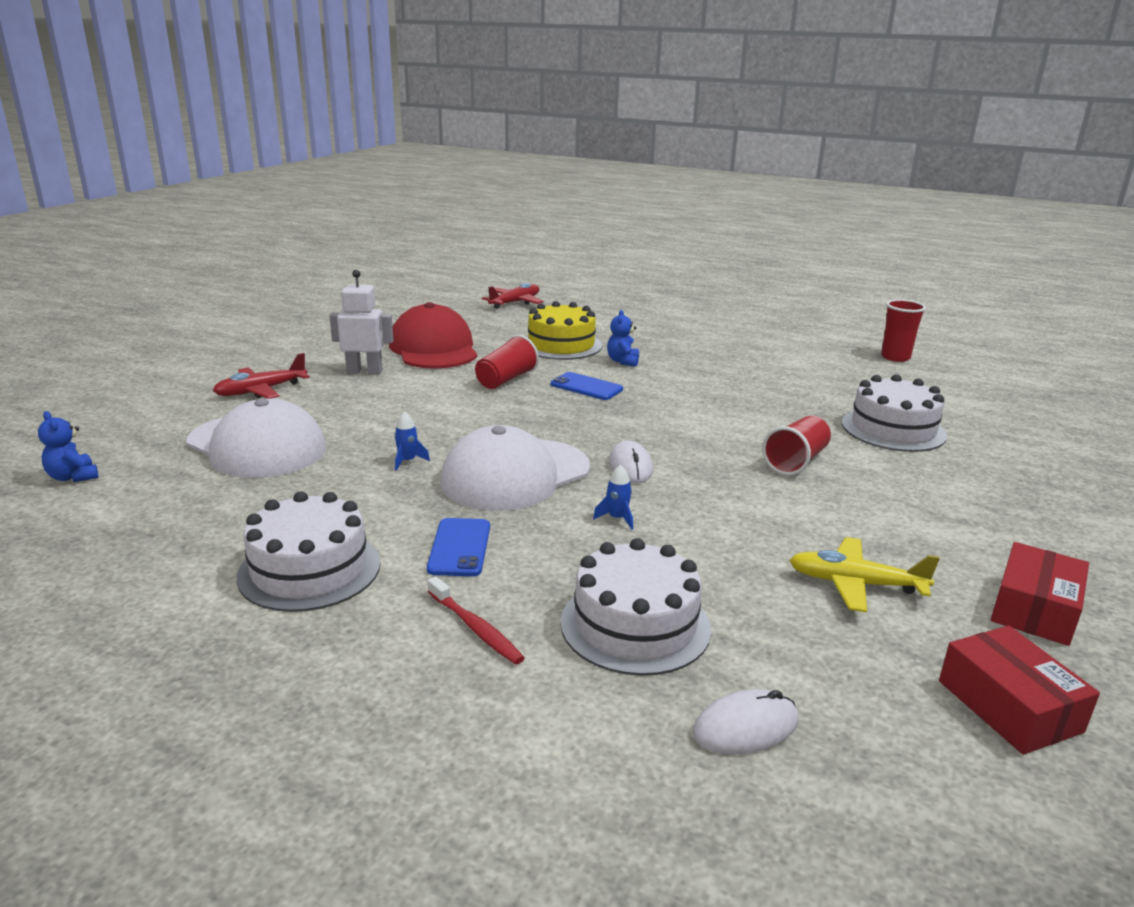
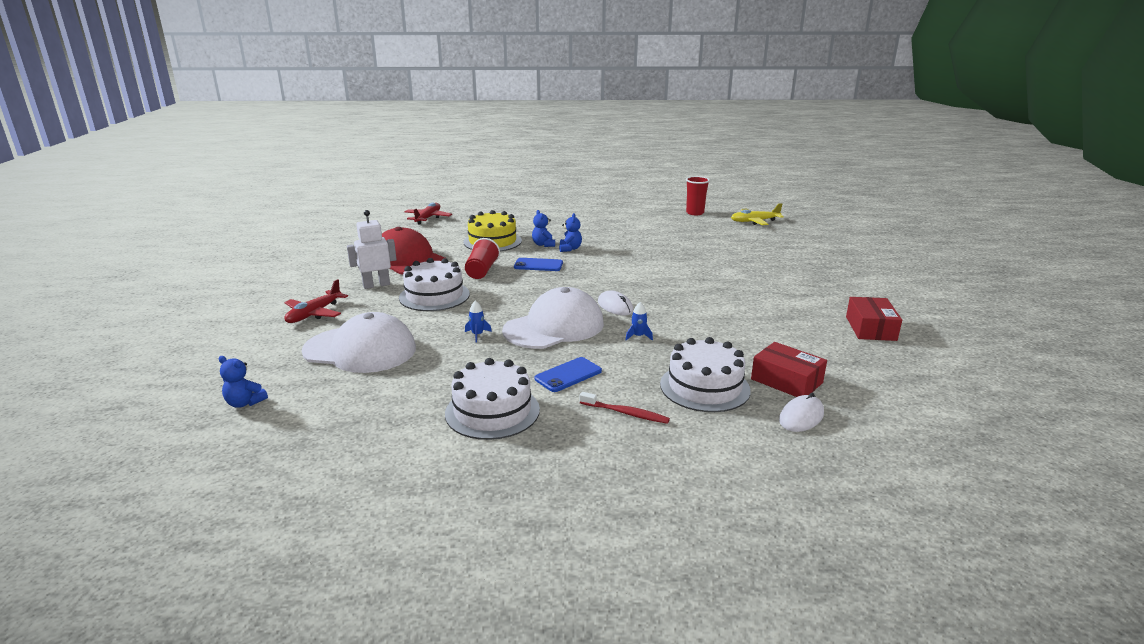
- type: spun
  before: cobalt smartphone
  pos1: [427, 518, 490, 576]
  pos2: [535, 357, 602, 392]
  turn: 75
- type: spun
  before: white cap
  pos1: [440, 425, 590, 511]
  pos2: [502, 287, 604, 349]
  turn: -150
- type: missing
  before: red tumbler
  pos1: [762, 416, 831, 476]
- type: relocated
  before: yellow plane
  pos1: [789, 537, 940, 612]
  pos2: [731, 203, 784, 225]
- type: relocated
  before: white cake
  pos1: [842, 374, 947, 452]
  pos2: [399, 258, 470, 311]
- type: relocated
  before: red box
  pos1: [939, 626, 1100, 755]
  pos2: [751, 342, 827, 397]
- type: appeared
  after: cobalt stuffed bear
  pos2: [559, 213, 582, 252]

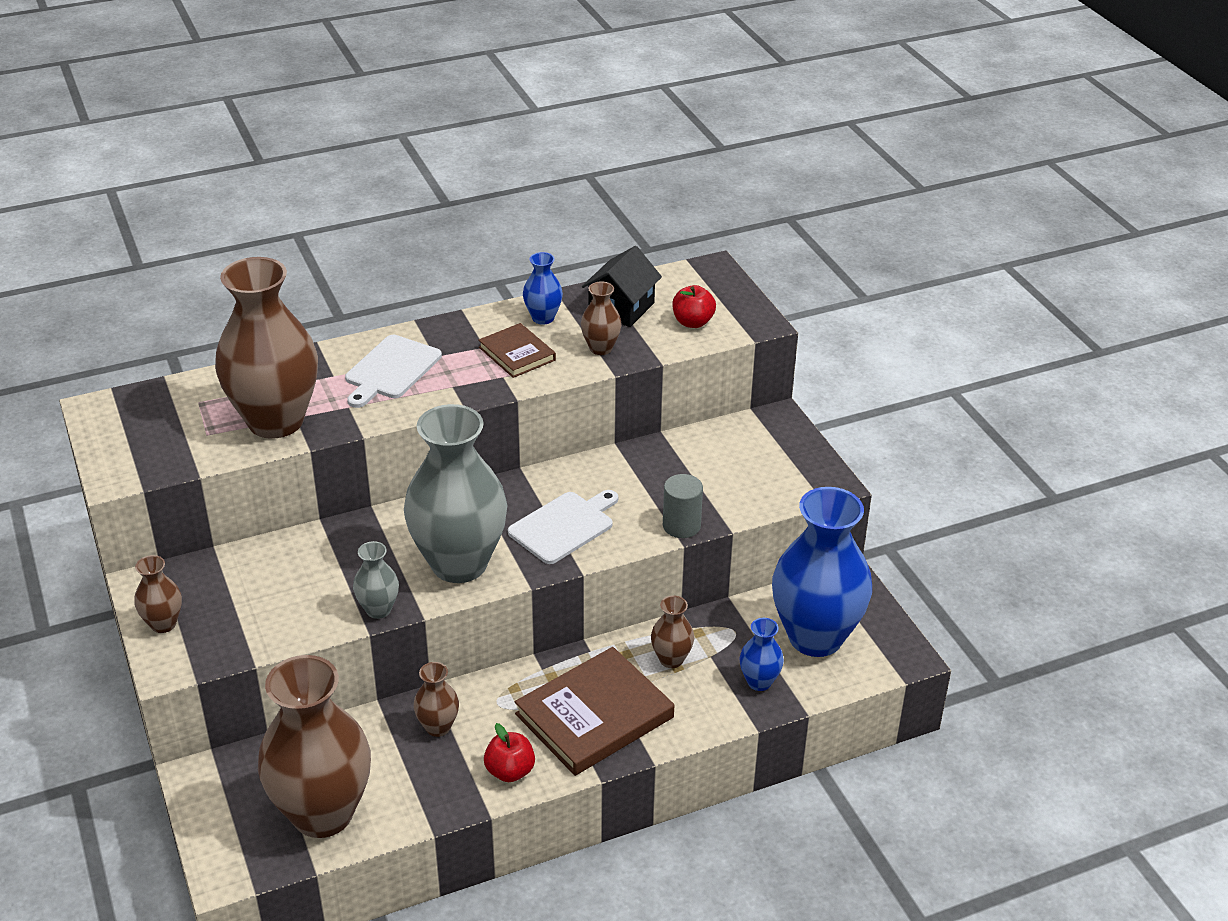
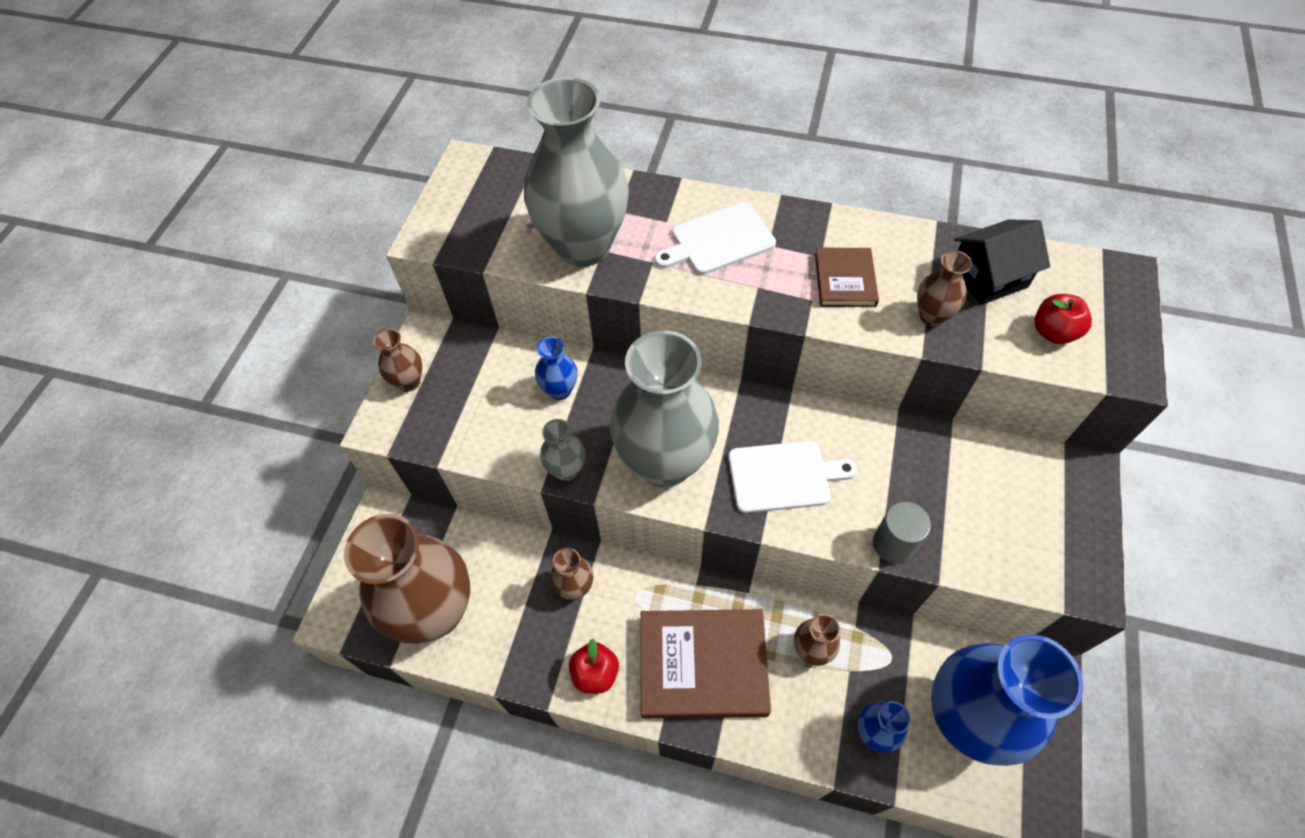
- type: colour
  before: russet flower vase
  after: gray flower vase
  pos1: [215, 257, 318, 439]
  pos2: [524, 77, 629, 267]
- type: relocated
  before: cobalt flower vase
  pos1: [523, 252, 563, 325]
  pos2: [535, 337, 578, 400]

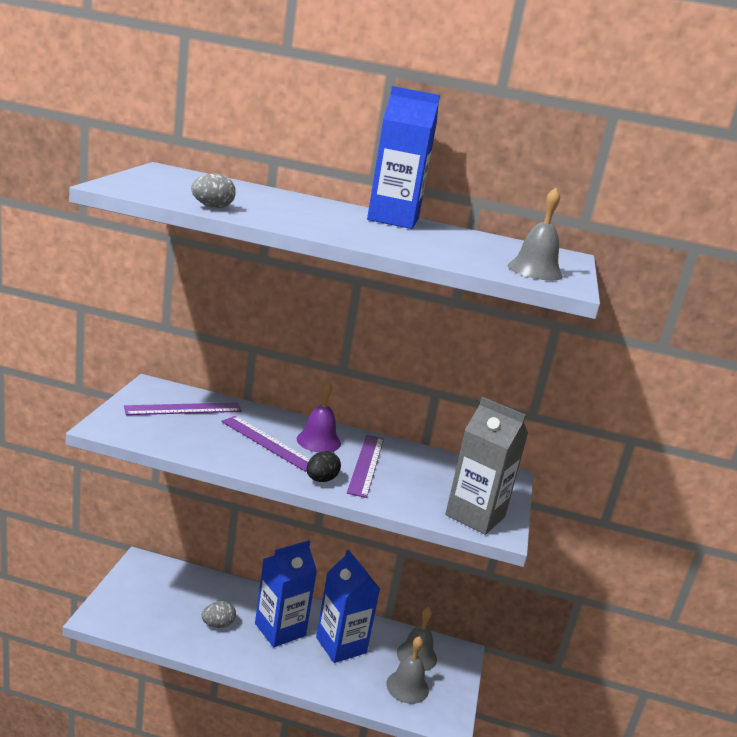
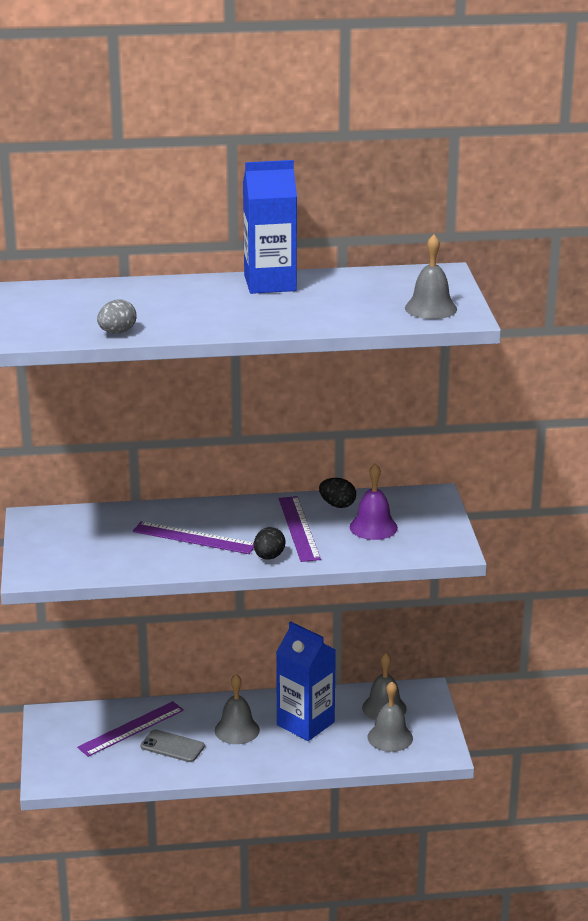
- type: relocated
  before: royal purple measuring stick
  pos1: [124, 402, 242, 415]
  pos2: [77, 701, 184, 757]
- type: exchanged
  before: gray egg
  after: gray smartphone
  pos1: [201, 601, 236, 628]
  pos2: [140, 729, 205, 762]
- type: exchanged
  before: cobalt carton
  after: gray bell
  pos1: [255, 540, 317, 647]
  pos2: [215, 674, 260, 744]
- type: relocated
  before: royal purple bell
  pos1: [297, 380, 341, 453]
  pos2: [350, 463, 398, 540]
- type: missing
  before: gray carton
  pos1: [445, 397, 528, 535]
- type: appeared
  after: black egg
  pos2: [319, 478, 356, 508]

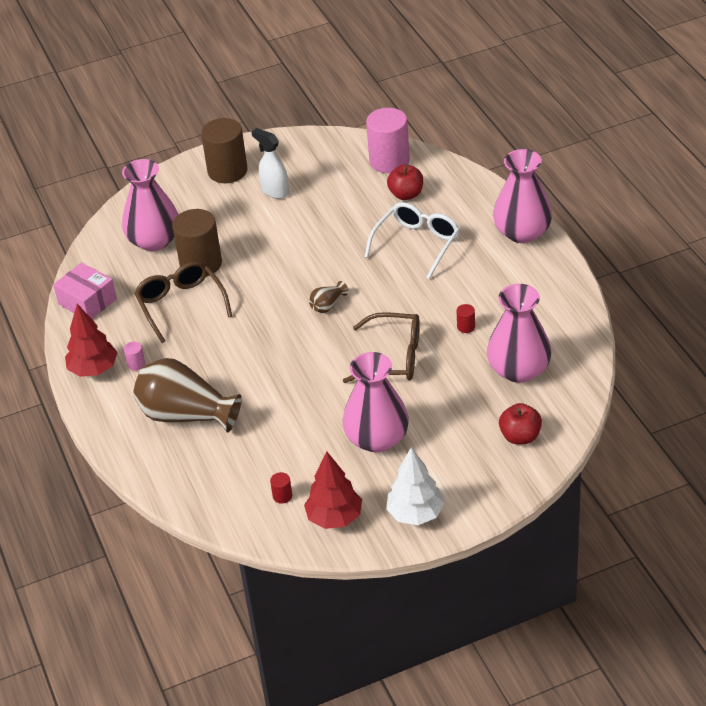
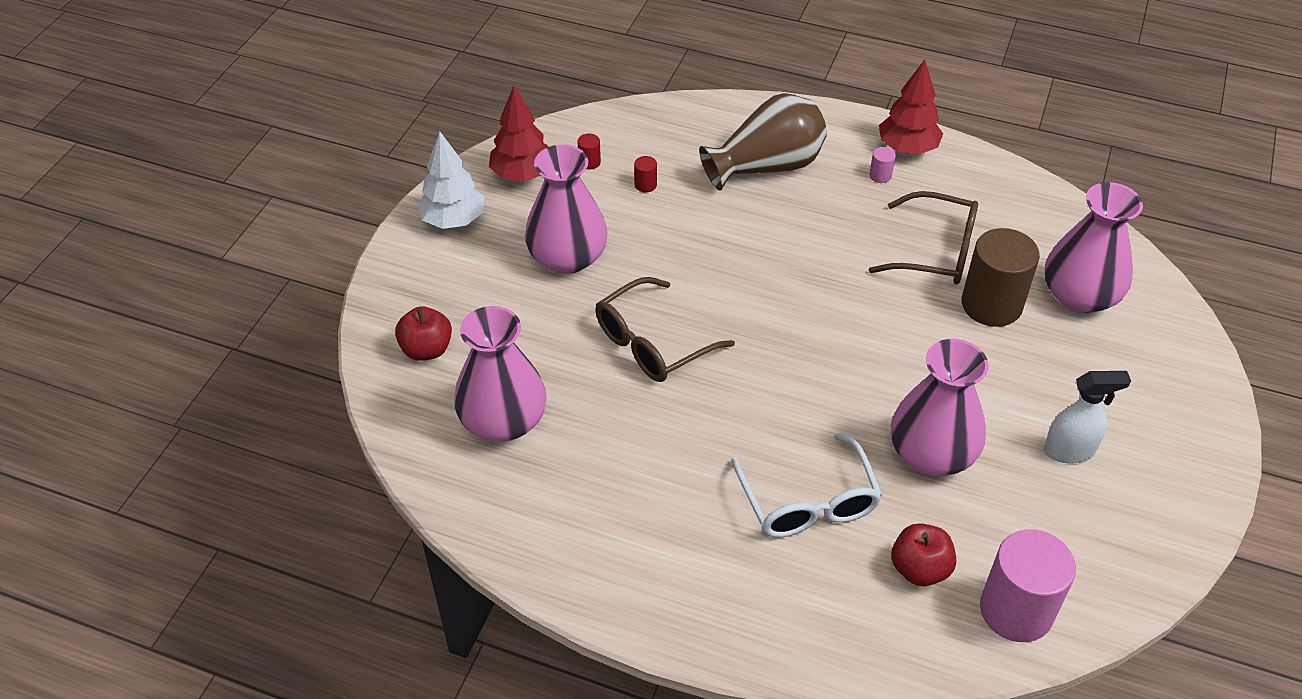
- type: missing
  before: rose-pink box
  pos1: [53, 262, 117, 319]
- type: missing
  before: russet cylinder shape
  pos1: [201, 118, 247, 183]
- type: missing
  before: russet flower vase
  pos1: [309, 281, 349, 313]
- type: relocated
  before: red cylinder shape
  pos1: [456, 304, 475, 333]
  pos2: [634, 156, 657, 193]
- type: relocated
  before: rose-pink flower vase
  pos1: [493, 149, 552, 243]
  pos2: [891, 339, 989, 476]

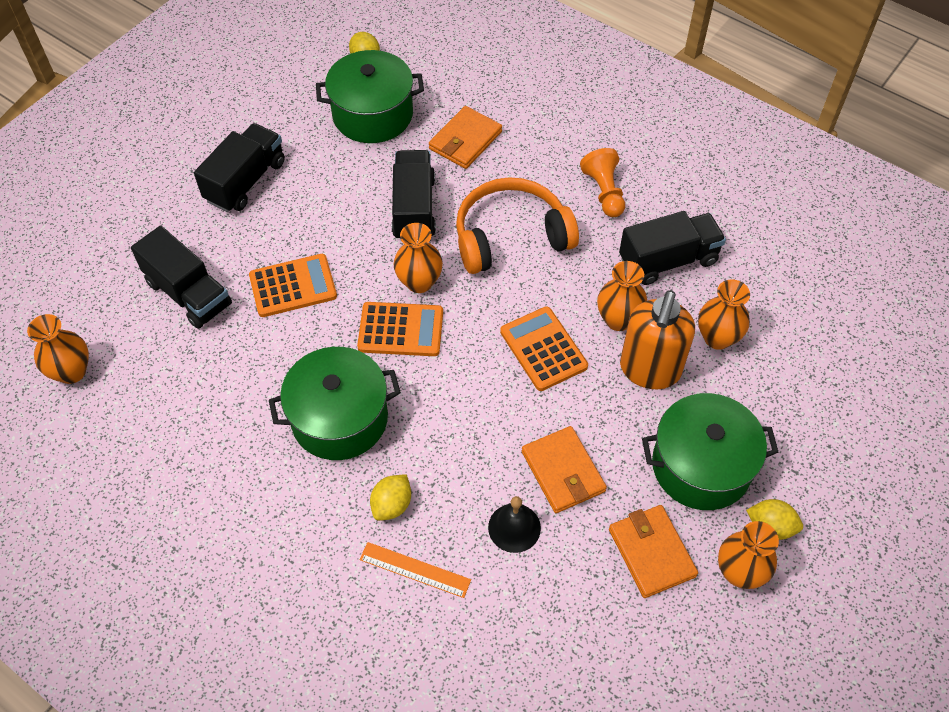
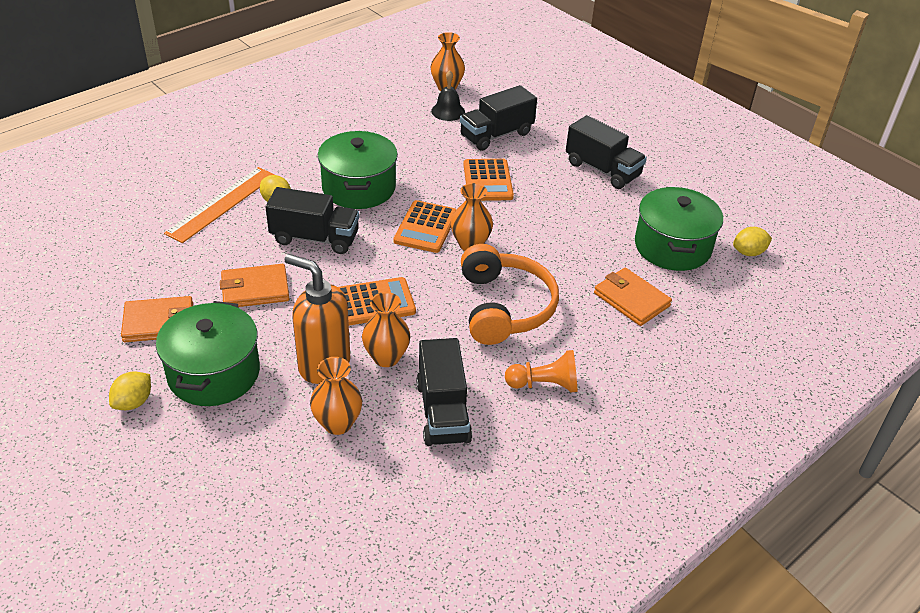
- type: size
  before: bright orange measuring stick
  pos1: [360, 542, 471, 598]
  pos2: [164, 167, 275, 243]
  scale: 1.66
- type: relocated
  before: black toy truck
  pos1: [391, 150, 436, 238]
  pos2: [266, 187, 360, 254]
- type: relocated
  before: black bell
  pos1: [488, 496, 541, 553]
  pos2: [431, 70, 465, 121]
- type: missing
  before: bright orange flower vase
  pos1: [718, 521, 779, 589]

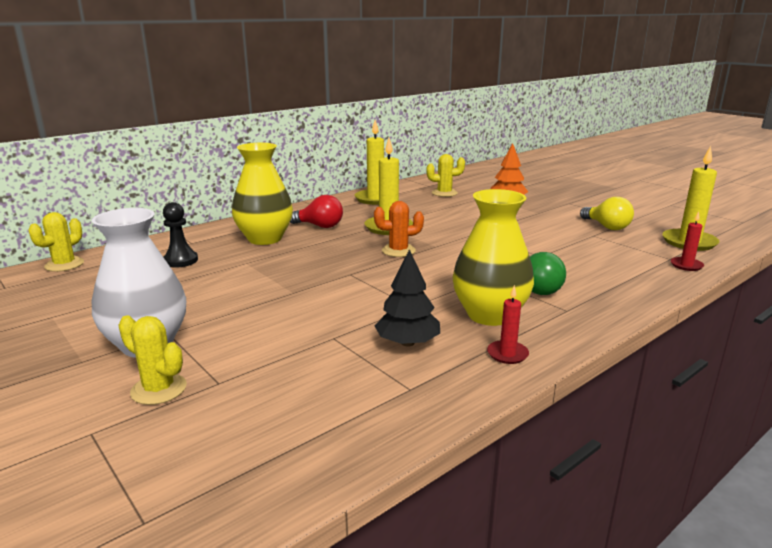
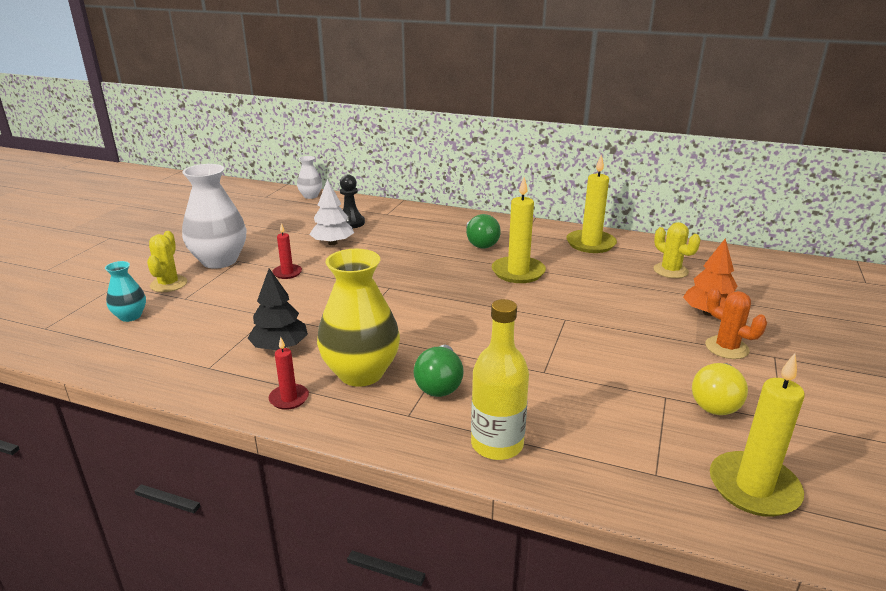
- type: exchanged
  before: yellow prickly plant
  after: white flower vase
  pos1: [29, 212, 84, 272]
  pos2: [297, 156, 322, 199]
- type: missing
  before: yellow flower vase
  pos1: [232, 143, 293, 245]
- type: colour
  before: red bulb
  after: emerald bulb
  pos1: [290, 195, 343, 228]
  pos2: [466, 214, 501, 249]
- type: relocated
  before: bright orange prickly plant
  pos1: [374, 201, 424, 257]
  pos2: [705, 288, 767, 359]
- type: relocated
  before: red wax candle
  pos1: [671, 211, 704, 271]
  pos2: [272, 223, 302, 279]
- type: appeared
  after: turquoise flower vase
  pos2: [105, 261, 146, 322]
- type: appeared
  after: white toy tree
  pos2: [309, 179, 354, 245]
- type: appeared
  after: yellow bottle
  pos2: [471, 299, 529, 460]

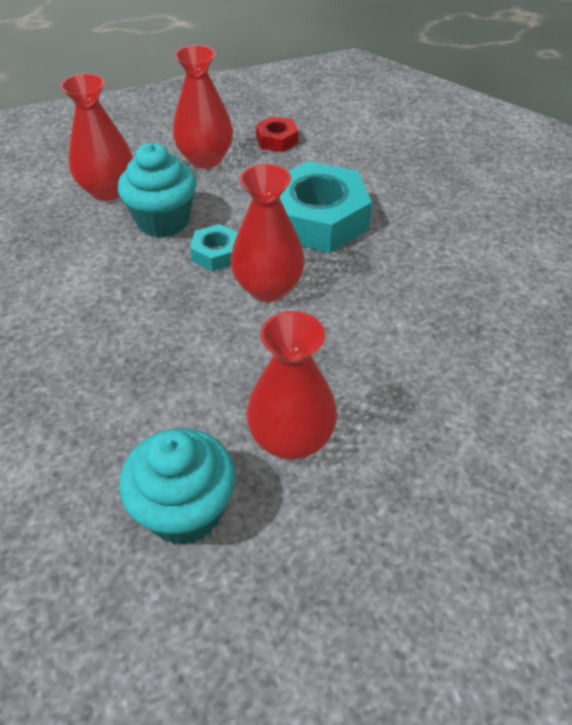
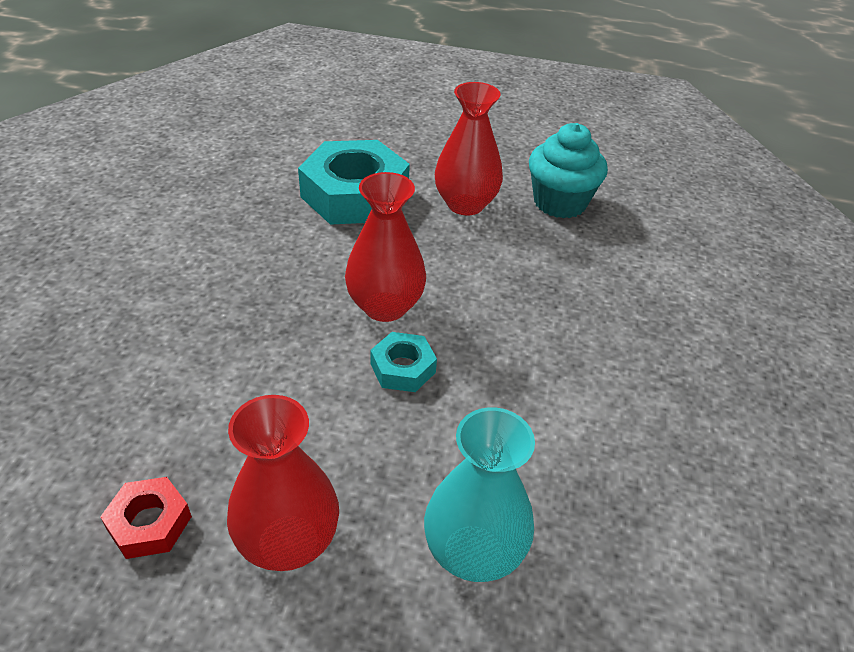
- type: colour
  before: red flower vase
  after: turquoise flower vase
  pos1: [60, 73, 133, 201]
  pos2: [424, 407, 535, 582]
- type: missing
  before: turquoise cupcake
  pos1: [118, 143, 196, 238]
- type: relocated
  before: turquoise nut
  pos1: [280, 161, 372, 253]
  pos2: [298, 140, 410, 225]

